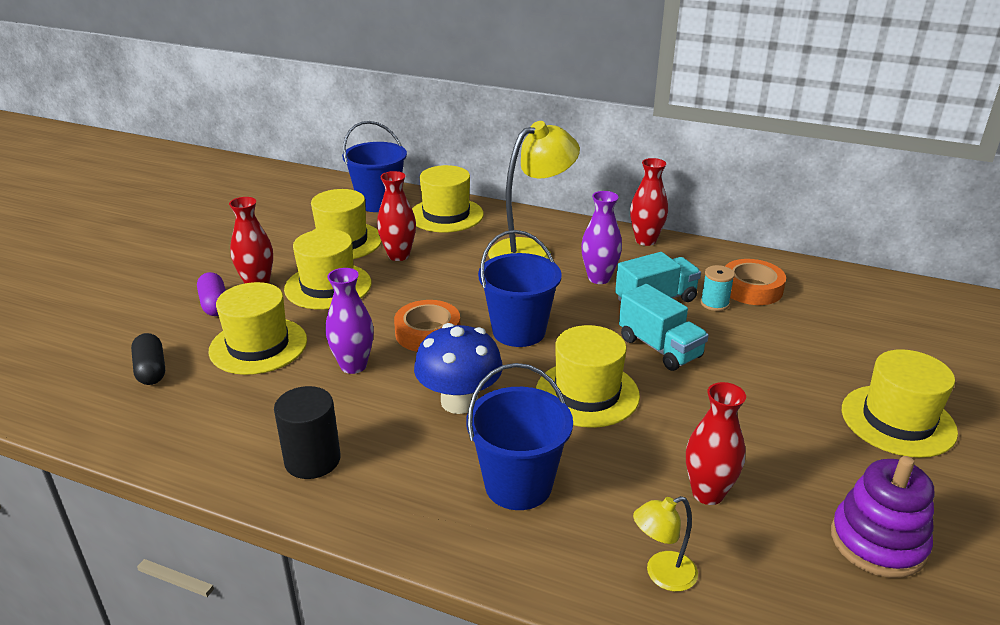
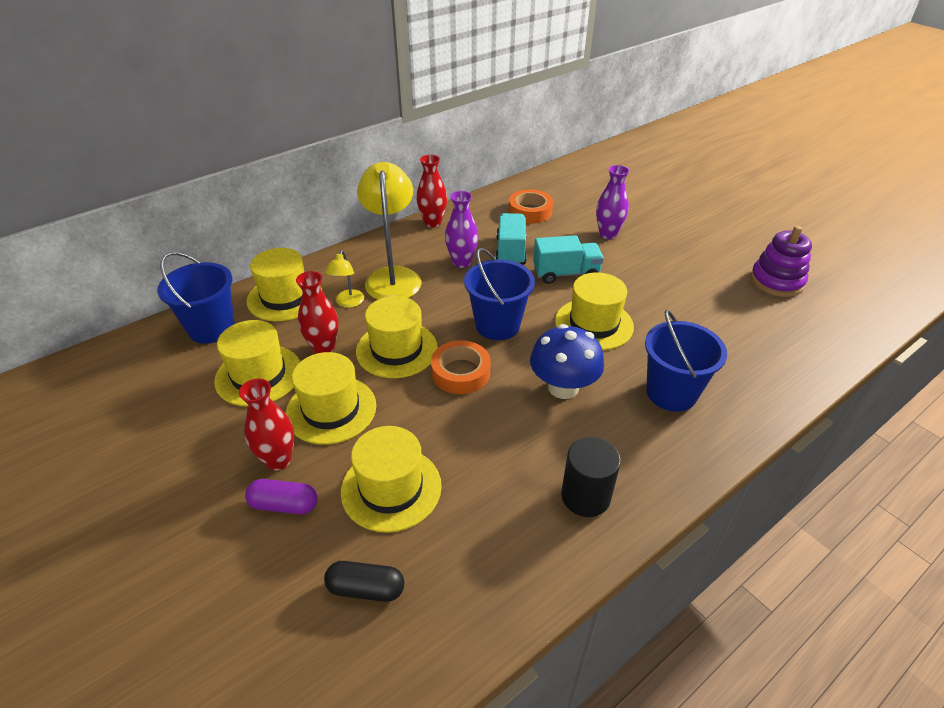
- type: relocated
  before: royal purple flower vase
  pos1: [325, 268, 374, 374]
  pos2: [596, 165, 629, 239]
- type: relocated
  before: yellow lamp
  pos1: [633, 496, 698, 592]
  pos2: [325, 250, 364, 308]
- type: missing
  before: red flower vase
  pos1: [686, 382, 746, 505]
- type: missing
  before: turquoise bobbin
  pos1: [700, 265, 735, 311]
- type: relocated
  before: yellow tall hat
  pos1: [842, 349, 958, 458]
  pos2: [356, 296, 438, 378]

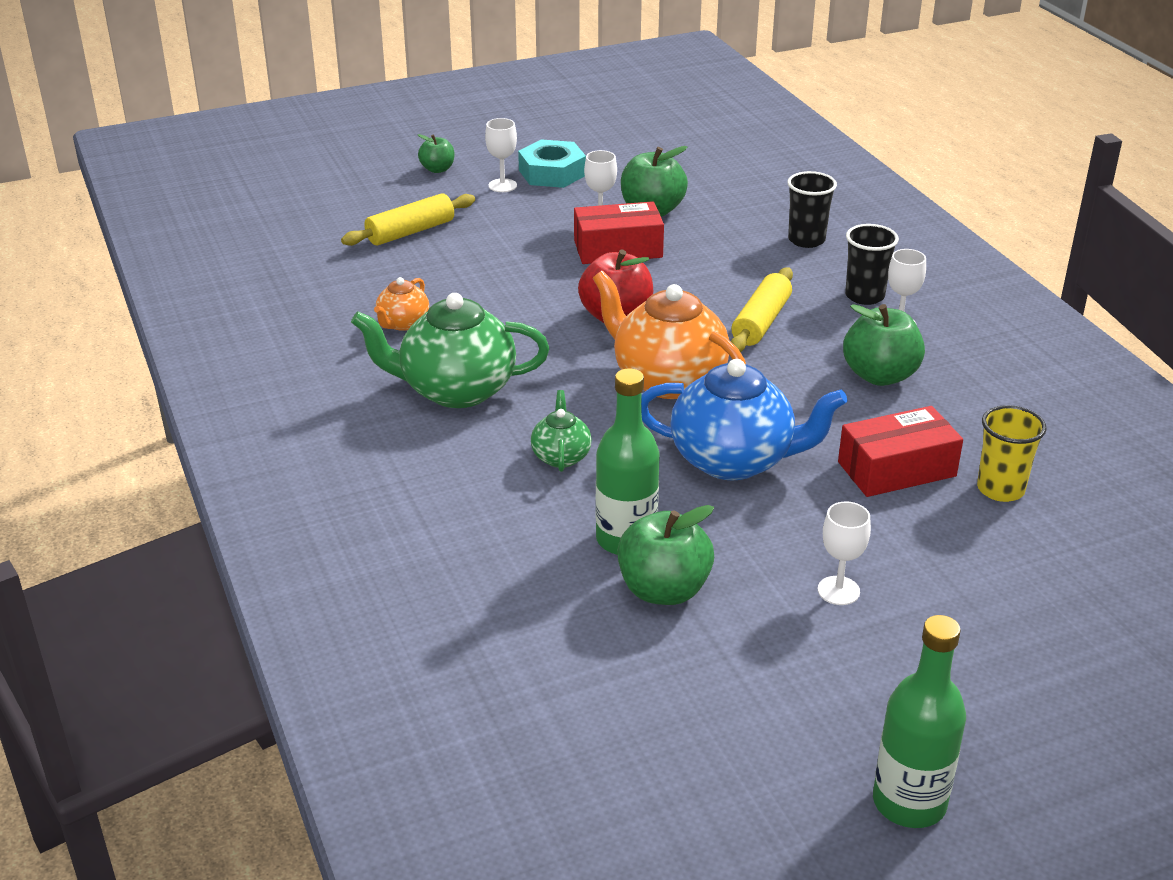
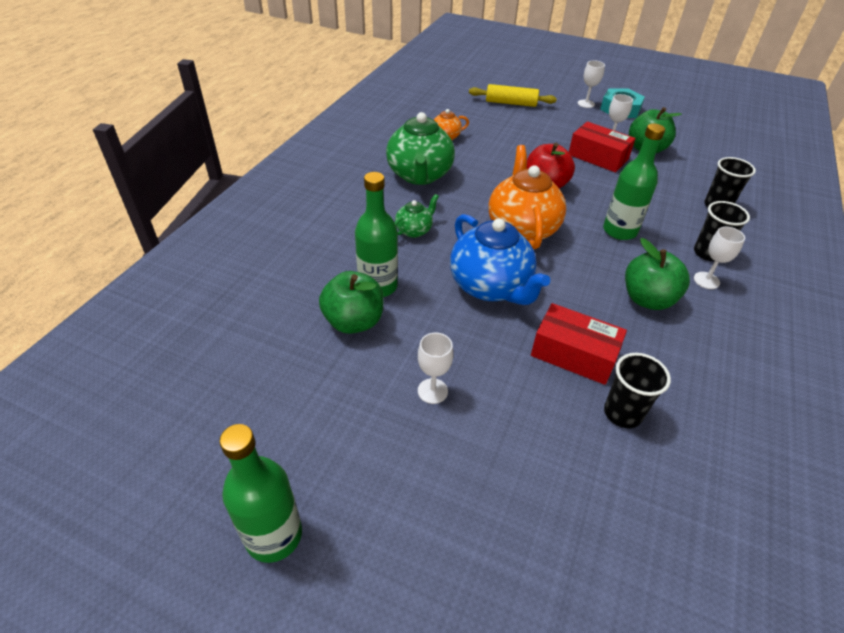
- type: spun
  before: emerald teapot
  pos1: [351, 293, 549, 408]
  pos2: [386, 112, 455, 185]
  turn: -135
- type: missing
  before: emerald apple
  pos1: [418, 134, 454, 173]
- type: exchanged
  before: yellow rolling pin
  after: emerald bottle
  pos1: [731, 268, 793, 352]
  pos2: [603, 123, 665, 240]
- type: colour
  before: yellow tumbler
  after: black tumbler
  pos1: [977, 405, 1047, 502]
  pos2: [604, 353, 671, 428]

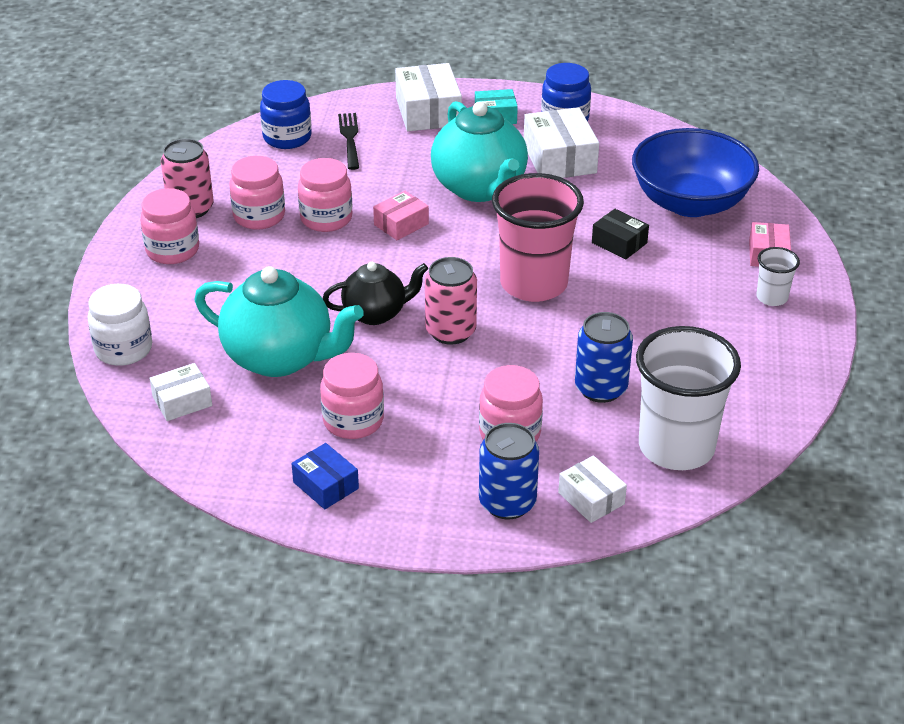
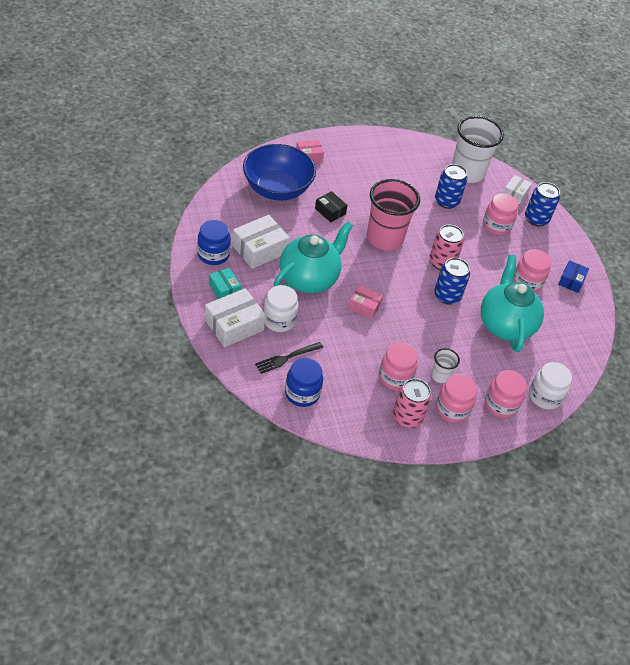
- type: missing
  before: white box
  pos1: [149, 363, 212, 421]
- type: relocated
  before: rose-pink preserve jar
  pos1: [298, 158, 352, 232]
  pos2: [485, 370, 527, 418]
- type: exchanged
  before: black teapot
  after: cobalt tin
  pos1: [323, 262, 428, 325]
  pos2: [434, 258, 470, 305]
- type: spun
  before: black box
  pos1: [592, 209, 649, 260]
  pos2: [315, 191, 348, 222]
  turn: -60
- type: relocated
  before: white tumbler
  pos1: [756, 247, 800, 306]
  pos2: [431, 348, 460, 383]
- type: appeared
  after: white preserve jar
  pos2: [263, 285, 299, 332]

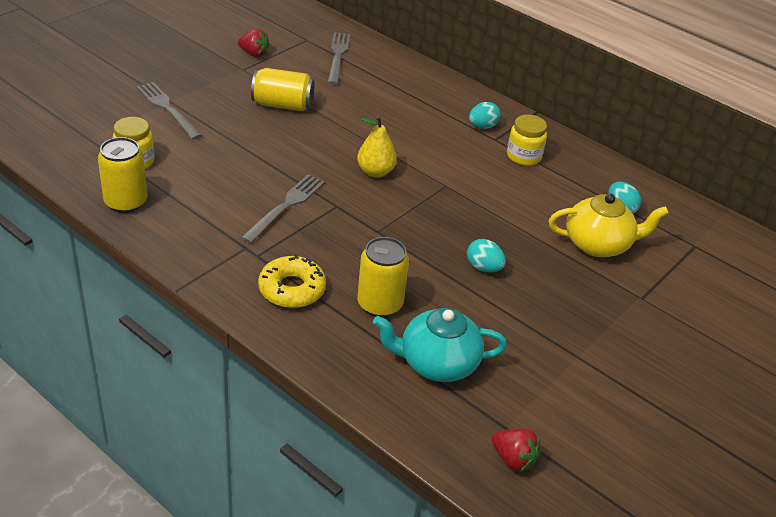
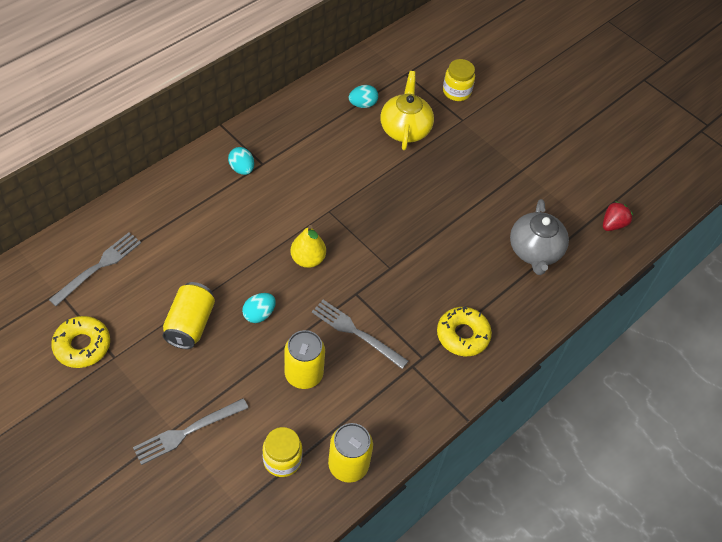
- type: exchanged
  before: red berry
  after: yellow glazed donut
  pos1: [238, 29, 270, 57]
  pos2: [51, 316, 110, 368]
- type: spun
  before: gray dinner fork
  pos1: [328, 32, 350, 85]
  pos2: [49, 232, 141, 306]
  turn: 120
- type: relocated
  before: yellow tin
  pos1: [357, 237, 409, 317]
  pos2: [284, 330, 325, 389]
- type: colour
  before: turquoise teapot
  after: gray teapot
  pos1: [373, 308, 507, 382]
  pos2: [510, 199, 569, 275]
- type: relocated
  before: turquoise egg
  pos1: [467, 239, 506, 273]
  pos2: [242, 293, 276, 323]
- type: relocated
  before: yellow preserve jar
  pos1: [507, 115, 547, 166]
  pos2: [443, 59, 475, 101]

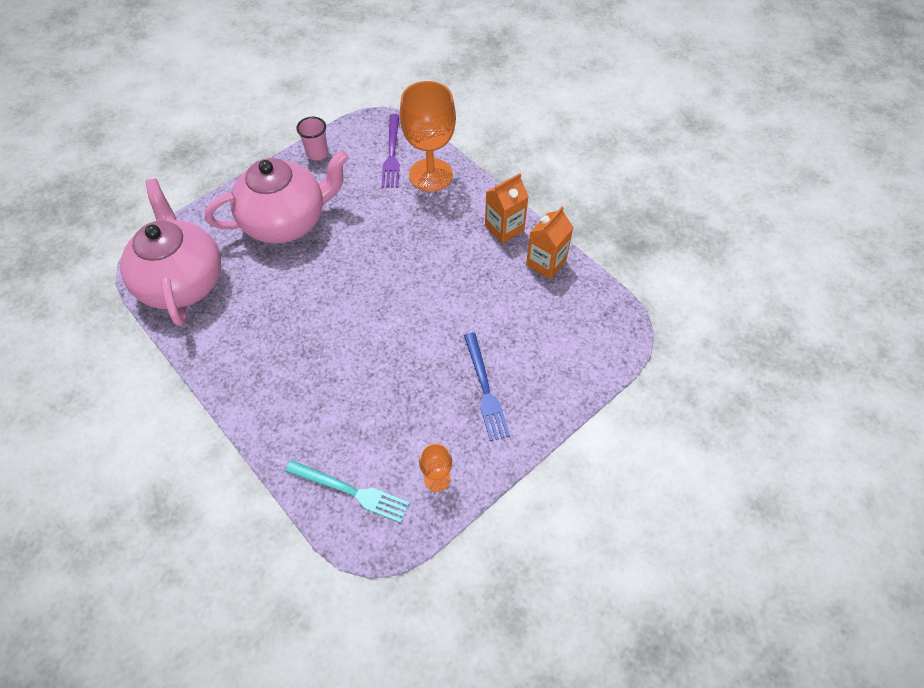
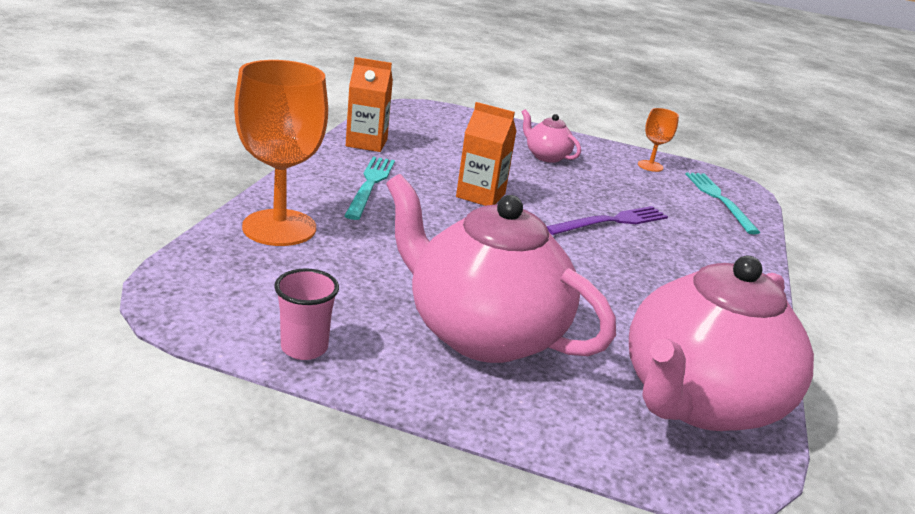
- type: relocated
  before: royal purple dinner fork
  pos1: [381, 114, 400, 188]
  pos2: [546, 206, 668, 235]
- type: exchanged
  before: cobalt dinner fork
  after: rose-pink teapot
  pos1: [464, 332, 510, 441]
  pos2: [522, 109, 581, 163]
- type: relocated
  before: bright orange carton
  pos1: [485, 173, 529, 244]
  pos2: [456, 102, 517, 206]
- type: appeared
  after: turquoise dinner fork
  pos2: [344, 157, 395, 220]

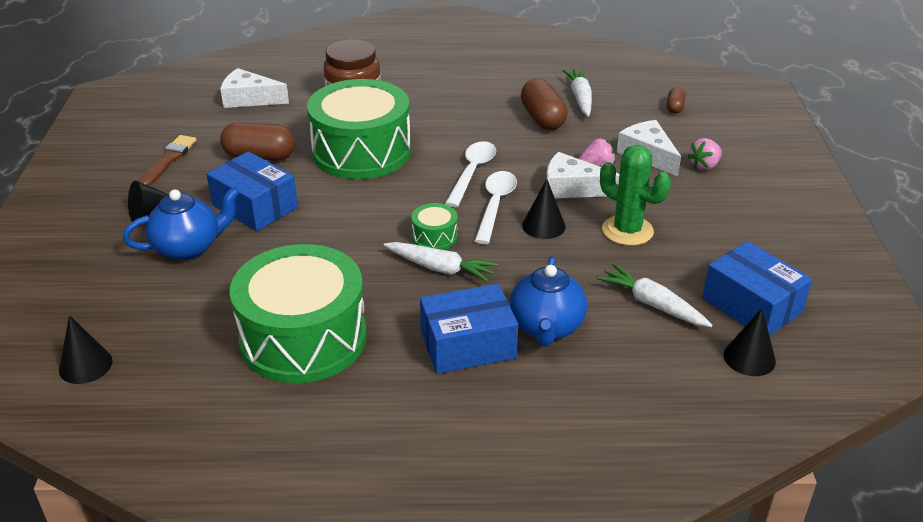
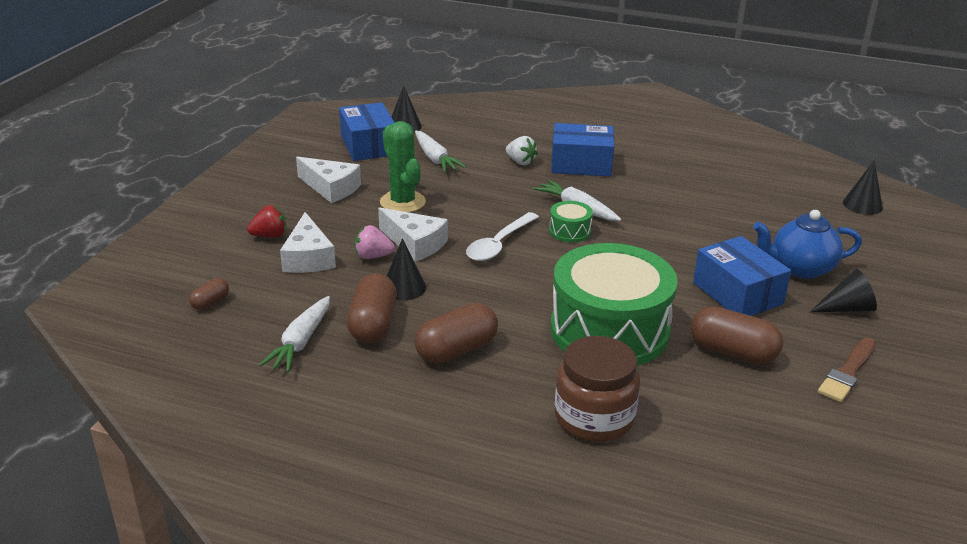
- type: relocated
  before: white cheese
  pos1: [220, 68, 289, 108]
  pos2: [296, 157, 361, 203]
- type: missing
  before: emerald drum
  pos1: [230, 244, 367, 383]
- type: missing
  before: white teaspoon
  pos1: [445, 141, 496, 207]
- type: exchanged
  before: cobalt teapot
  after: white berry
  pos1: [510, 256, 587, 347]
  pos2: [506, 136, 538, 165]
- type: relocated
  before: black solid cone
  pos1: [522, 179, 566, 239]
  pos2: [387, 238, 426, 301]
- type: colour
  before: rose-pink berry
  after: red berry
  pos1: [687, 138, 722, 171]
  pos2: [247, 205, 286, 238]
- type: appeared
  after: russet pill shape
  pos2: [414, 303, 498, 364]

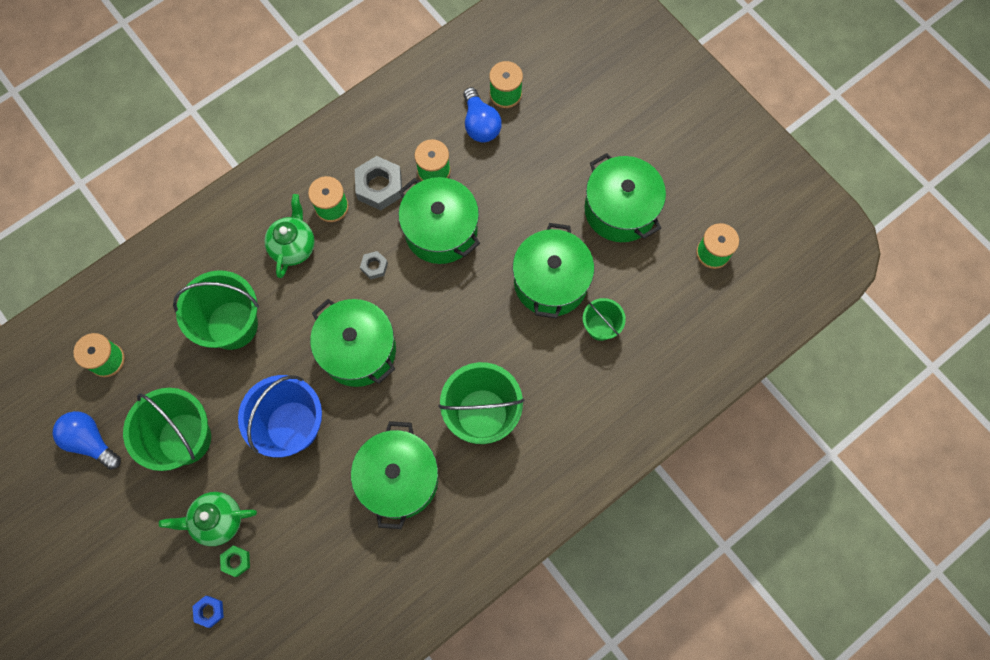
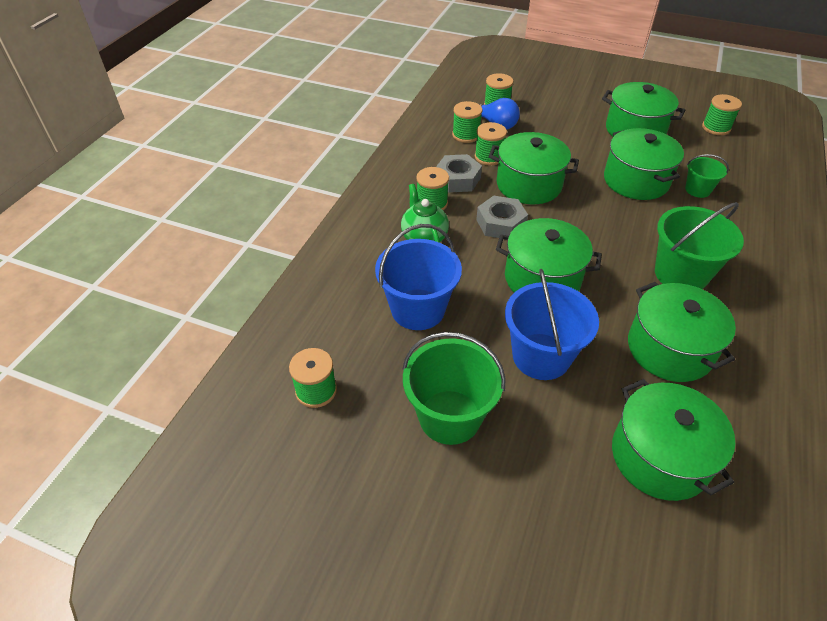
- type: missing
  before: cobalt bulb
  pos1: [53, 411, 121, 470]
- type: missing
  before: emerald teapot
  pos1: [159, 492, 257, 546]
- type: colour
  before: emerald pail
  after: cobalt pail
  pos1: [173, 270, 259, 350]
  pos2: [375, 224, 462, 330]
- type: missing
  before: cobalt nut
  pos1: [192, 596, 224, 628]
- type: missing
  before: emerald nut
  pos1: [220, 546, 250, 577]
- type: size
  before: gray nut
  pos1: [360, 251, 388, 279]
  pos2: [476, 196, 528, 238]
  scale: 1.9
- type: appeared
  after: emerald bobbin
  pos2: [452, 101, 482, 143]
- type: appeared
  after: emerald cooking pot
  pos2: [612, 379, 735, 501]

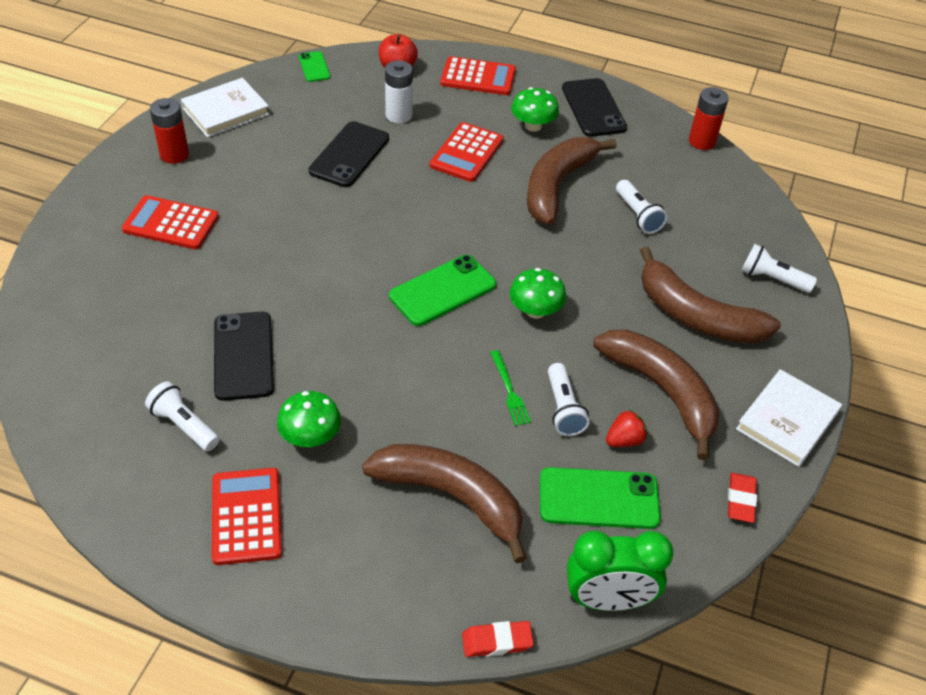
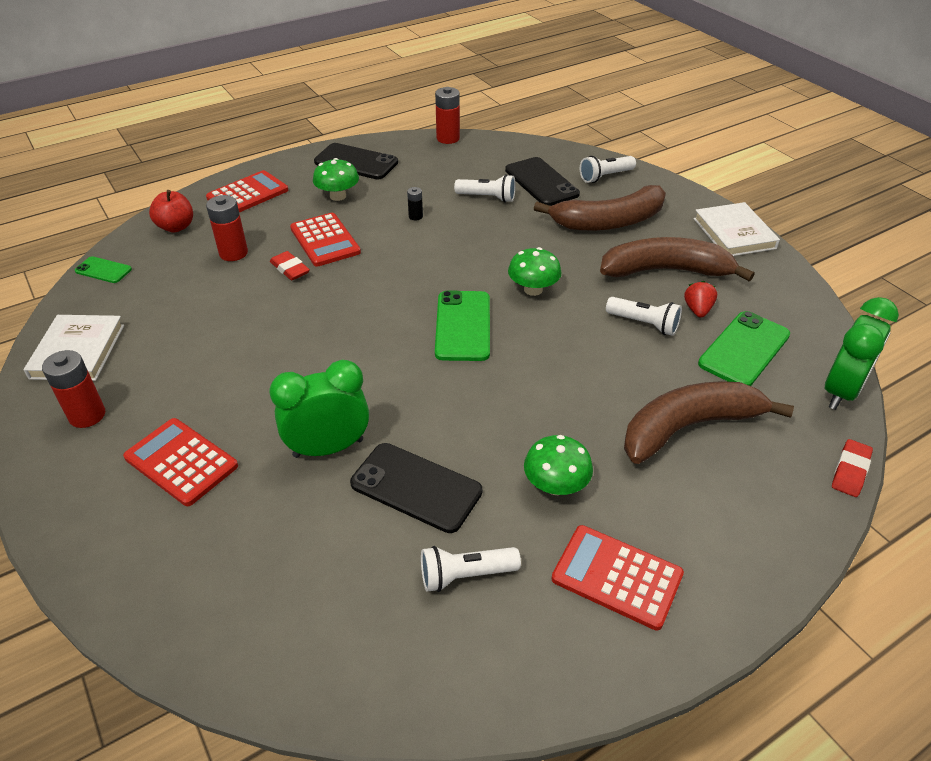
- type: spun
  before: red pocket calculator
  pos1: [122, 195, 219, 250]
  pos2: [123, 418, 238, 506]
  turn: 75
- type: relocated
  before: black smartphone
  pos1: [309, 121, 389, 187]
  pos2: [505, 157, 580, 206]
- type: colour
  before: white AA battery
  after: red AA battery
  pos1: [385, 60, 413, 123]
  pos2: [206, 195, 248, 261]
- type: missing
  before: emerald dinner fork
  pos1: [490, 350, 531, 426]
- type: exchanged
  before: russet banana fruit
  after: black AA battery
  pos1: [527, 137, 617, 225]
  pos2: [407, 187, 423, 220]
- type: relocated
  before: red eraser
  pos1: [728, 473, 757, 523]
  pos2: [270, 251, 310, 280]
- type: appeared
  after: emerald clock
  pos2: [270, 360, 369, 458]

